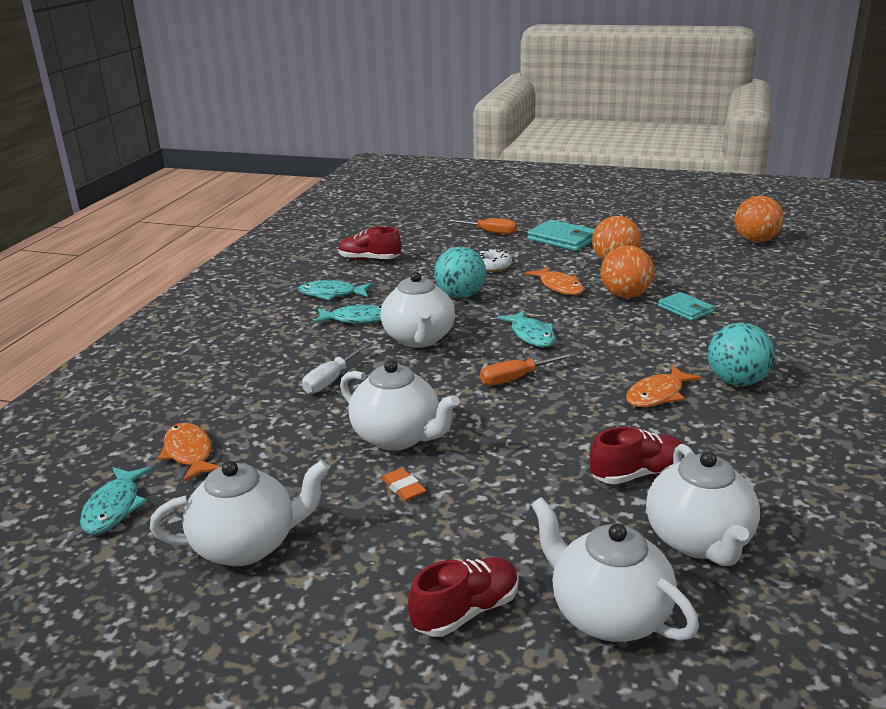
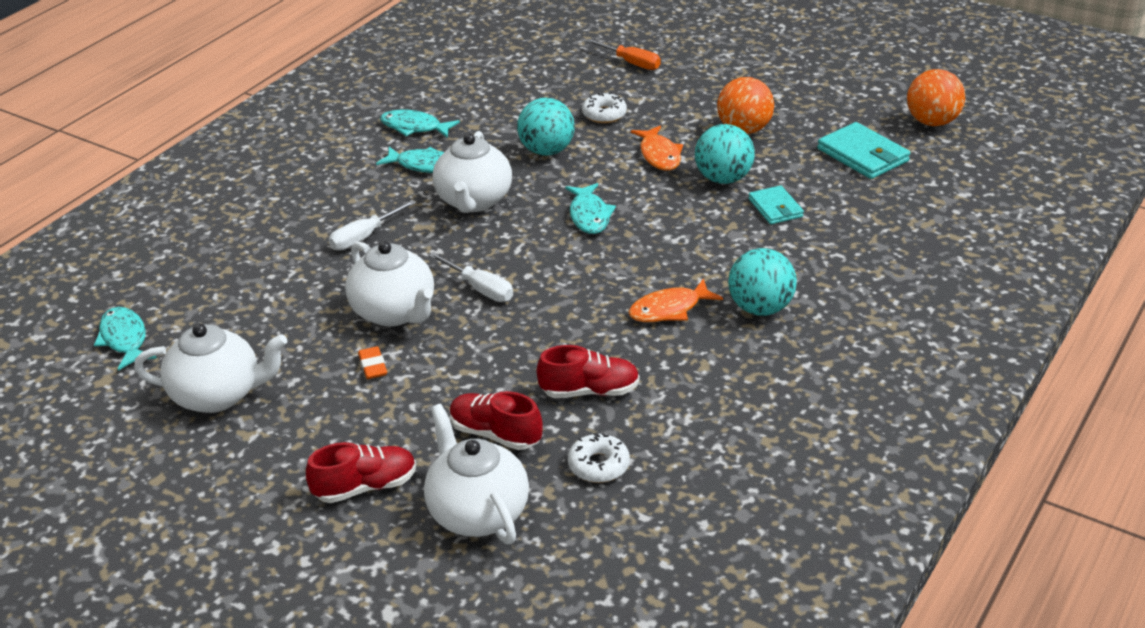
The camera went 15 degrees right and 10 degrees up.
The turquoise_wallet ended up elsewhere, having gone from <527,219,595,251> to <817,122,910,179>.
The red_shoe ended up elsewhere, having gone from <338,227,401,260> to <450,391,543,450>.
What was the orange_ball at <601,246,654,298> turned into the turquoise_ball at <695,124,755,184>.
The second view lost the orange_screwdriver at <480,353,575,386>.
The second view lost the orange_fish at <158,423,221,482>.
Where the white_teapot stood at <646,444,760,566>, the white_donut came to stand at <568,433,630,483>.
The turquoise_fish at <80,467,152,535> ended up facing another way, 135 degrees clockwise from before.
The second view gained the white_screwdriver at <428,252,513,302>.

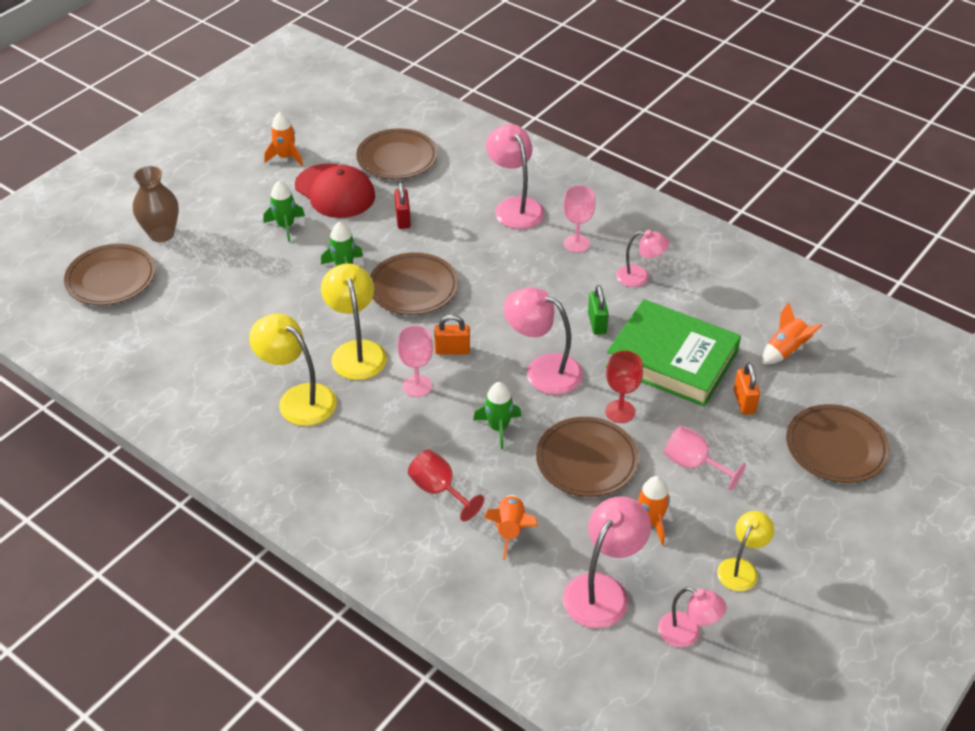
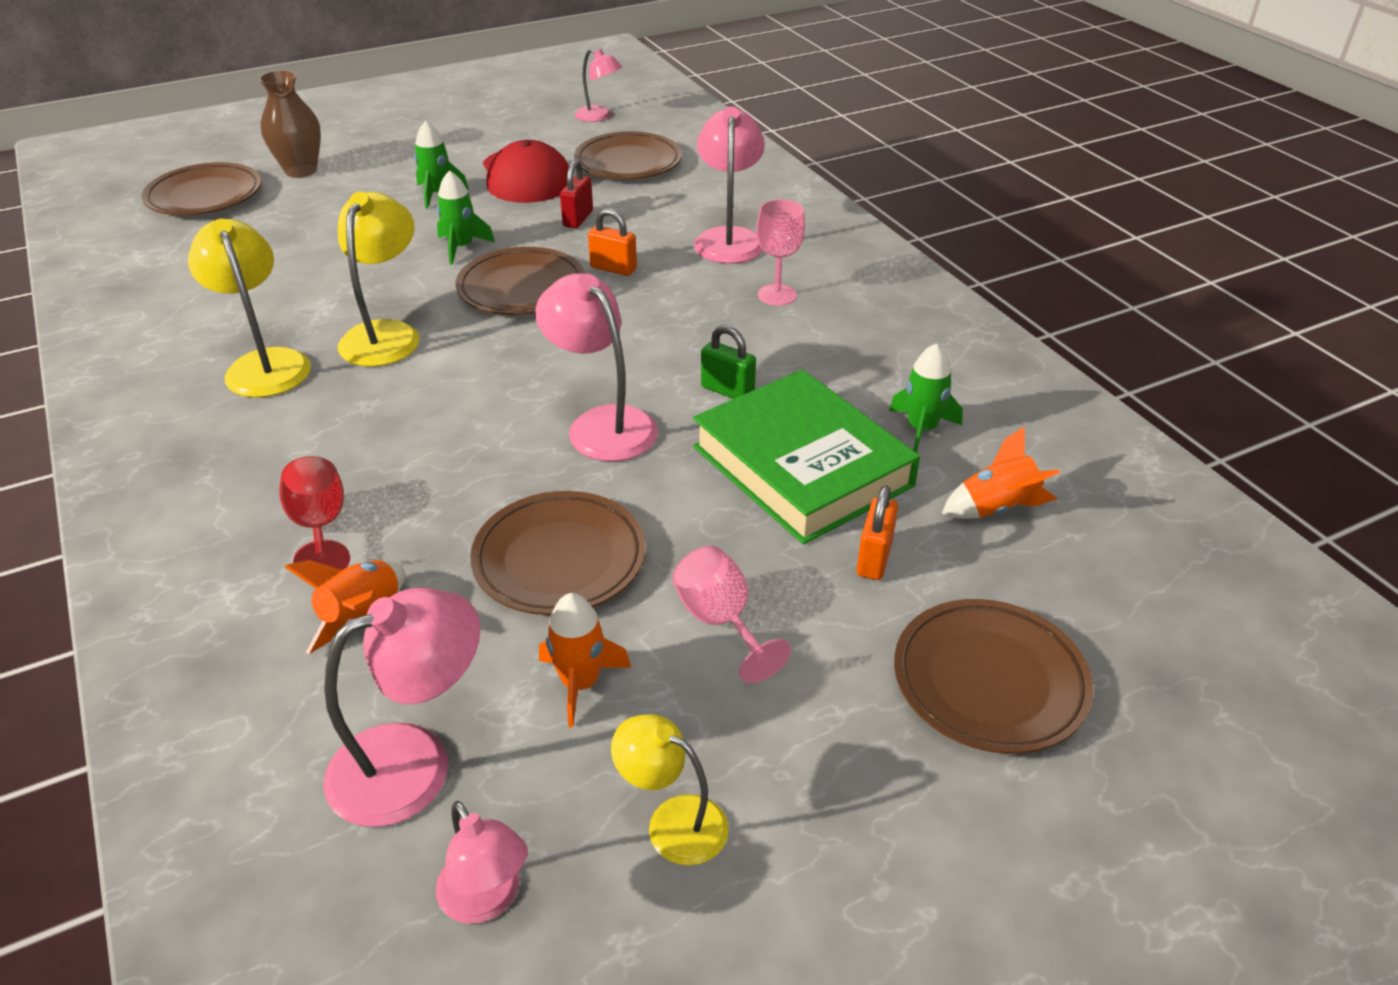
The camera went 25 degrees right and 5 degrees down.
The second view lost the orange_rocket at <264,112,303,166>.
The pink_lamp ended up elsewhere, having gone from <616,230,669,287> to <575,49,622,122>.
The green_padlock at <588,285,609,335> ended up facing another way, 75 degrees counterclockwise from before.
The orange_padlock ended up elsewhere, having gone from <434,314,470,355> to <588,208,637,276>.
The second view lost the pink_goblet at <397,325,433,397>.
The second view lost the red_goblet at <605,350,643,423>.
The green_rocket ended up elsewhere, having gone from <473,382,521,449> to <889,343,963,453>.
The yellow_lamp at <717,511,775,591> ended up facing another way, 120 degrees counterclockwise from before.

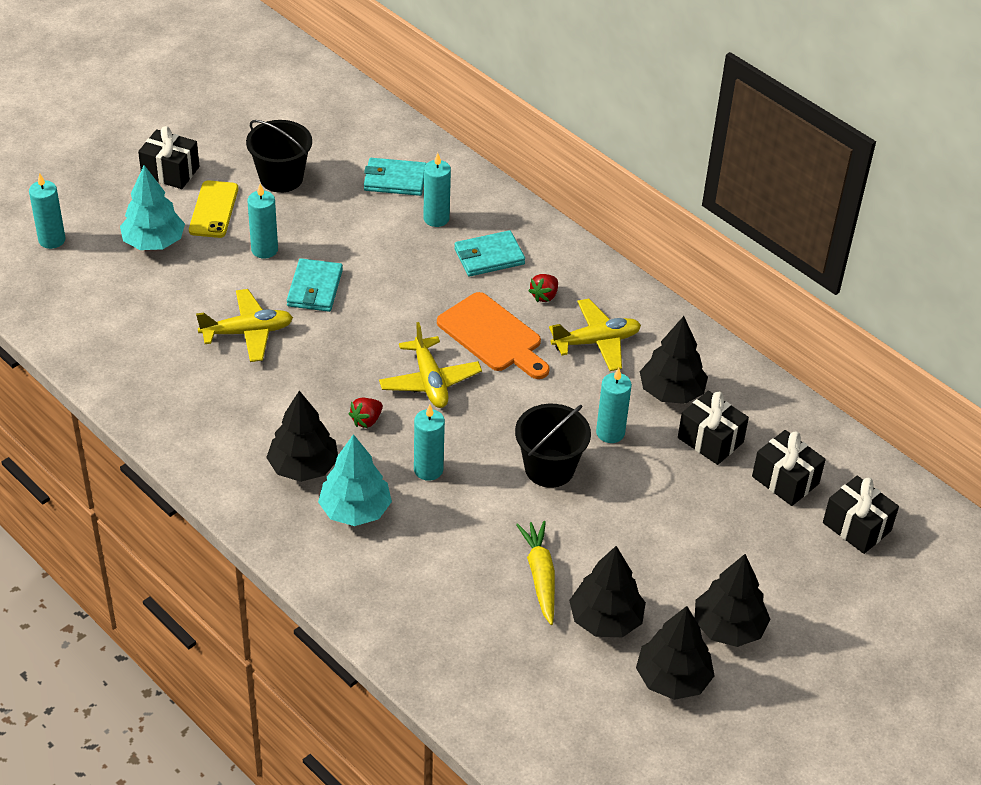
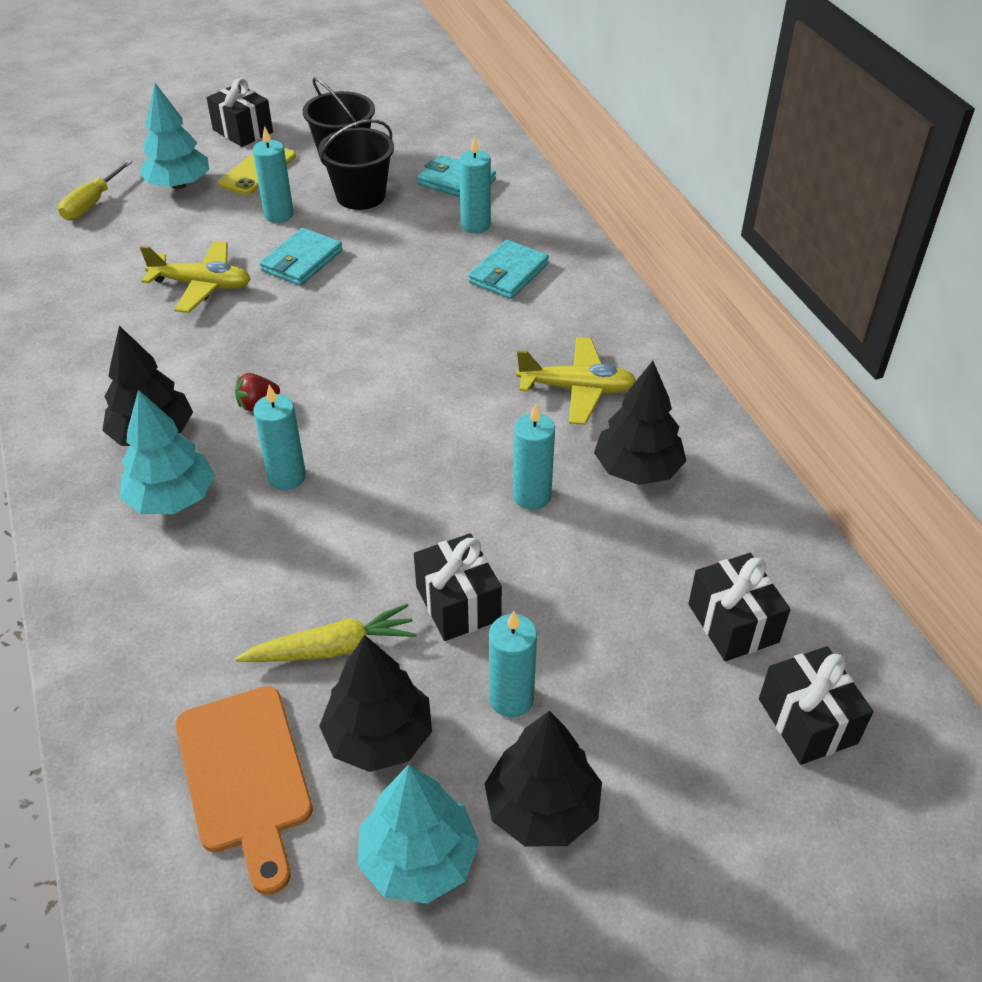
The camera went 25 degrees right and 0 degrees up.
The turquoise_candle ended up elsewhere, having gone from <29,174,65,249> to <489,611,537,718>.
The turquoise_wallet at <454,230,525,276> ended up facing another way, 60 degrees counterclockwise from before.
The second view lost the red_strawberry at <528,274,558,302>.
The orange_cutting_board ended up elsewhere, having gone from <437,292,550,379> to <176,686,313,895>.
The second view lost the yellow_plane at <379,322,482,408>.
The black_gift ended up elsewhere, having gone from <678,391,749,465> to <414,533,502,641>.
The black_bucket ended up elsewhere, having gone from <515,404,591,488> to <318,119,394,210>.
The yellow_carrot at <516,521,555,625> ended up facing another way, 60 degrees clockwise from before.
What was the black_tree at <636,606,714,700> turned into the turquoise_tree at <358,765,479,904>.
The second view gained the yellow_screwdriver at <58,160,132,220>.

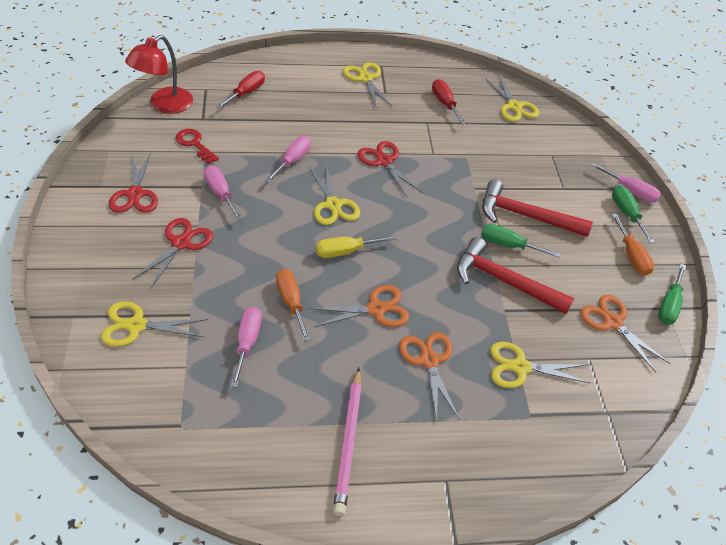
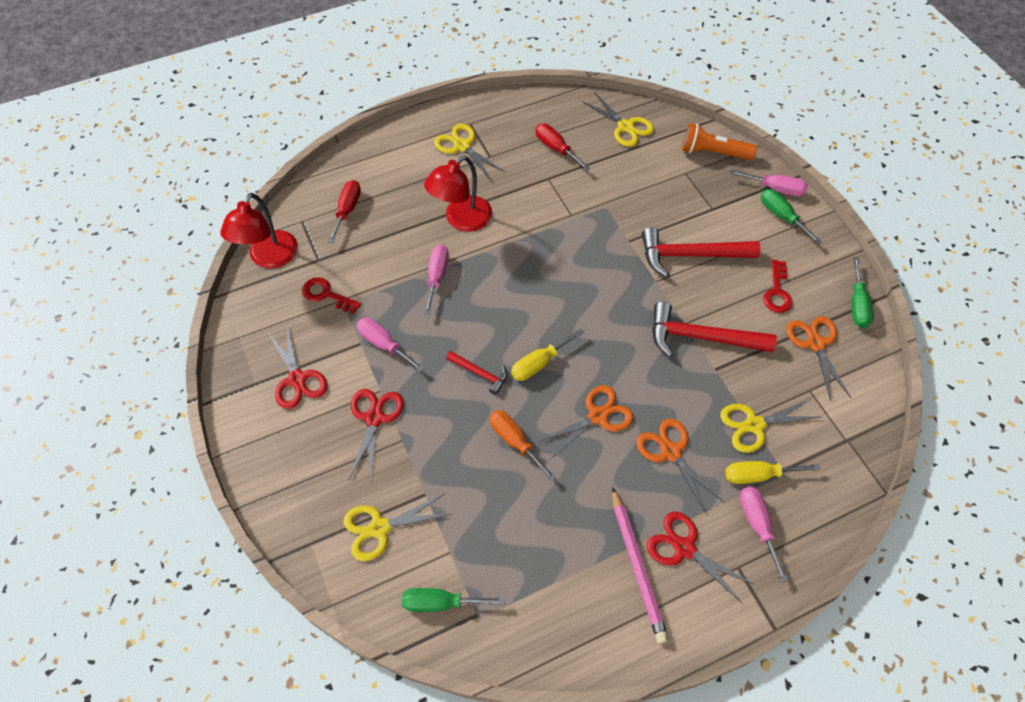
The camera went 15 degrees left and 10 degrees up.
The red_scissors ended up elsewhere, having gone from <358,141,423,197> to <647,512,755,604>.
The second view lost the yellow_scissors at <309,163,360,225>.
The second view lost the orange_screwdriver at <612,214,654,275>.
The green_screwdriver ended up elsewhere, having gone from <481,224,561,257> to <402,588,504,612>.
The orange_scissors at <580,295,670,373> ended up facing another way, 45 degrees clockwise from before.
The pink_screwdriver ended up elsewhere, having gone from <231,307,262,388> to <740,487,788,582>.
The second view gained the orange_flashlight at <682,123,757,160>.
The second view gained the red_lamp at <424,155,492,232>.
The second view gained the red_key at <763,260,793,313>.
The second view gained the red_hammer at <446,351,507,395>.
The second view gained the yellow_screwdriver at <725,461,820,484>.

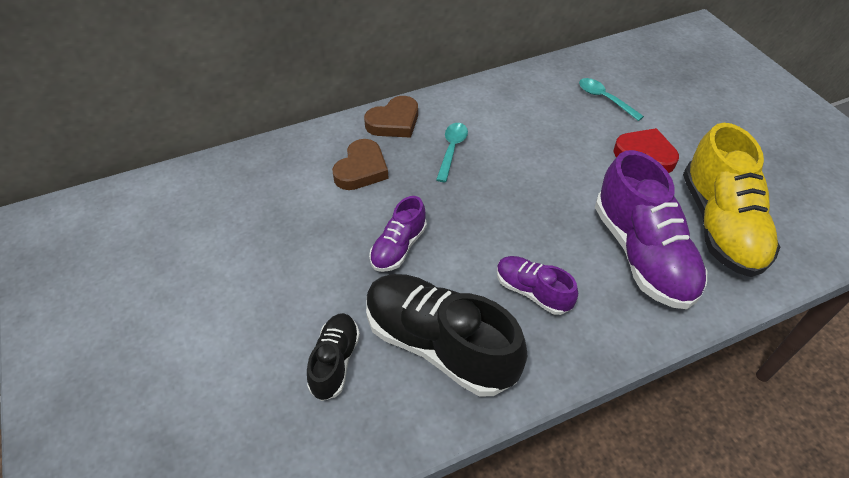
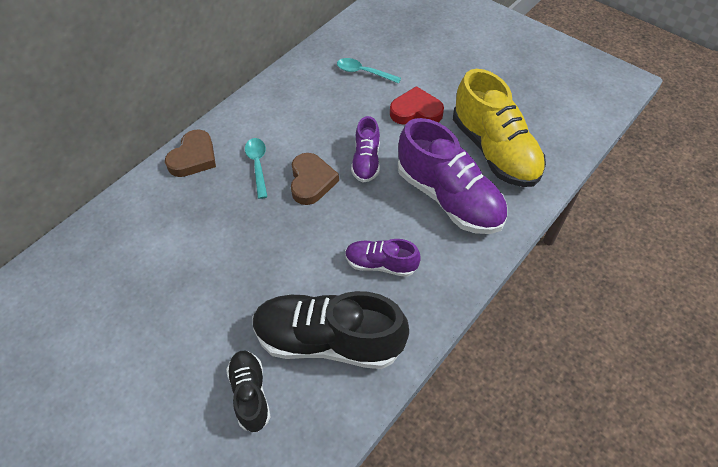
The camera went 25 degrees left and 5 degrees up.
The brown_heart ended up elsewhere, having gone from <332,139,389,190> to <291,153,339,205>.
The purple_shoe ended up elsewhere, having gone from <369,196,427,272> to <351,116,380,183>.

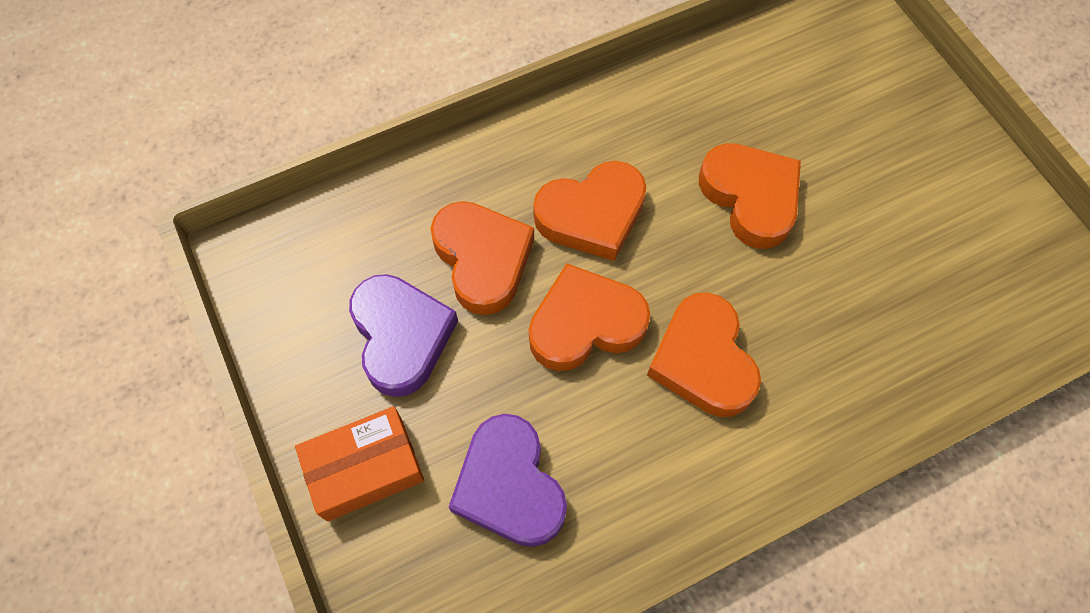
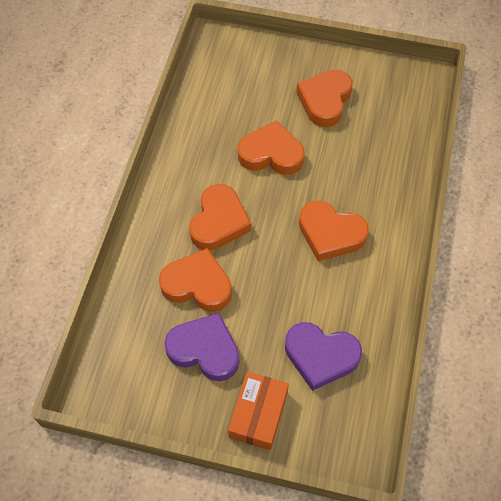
The camera went 50 degrees left and 5 degrees down.
The orange_heart ended up elsewhere, having gone from <529,263,650,371> to <296,69,353,127>.

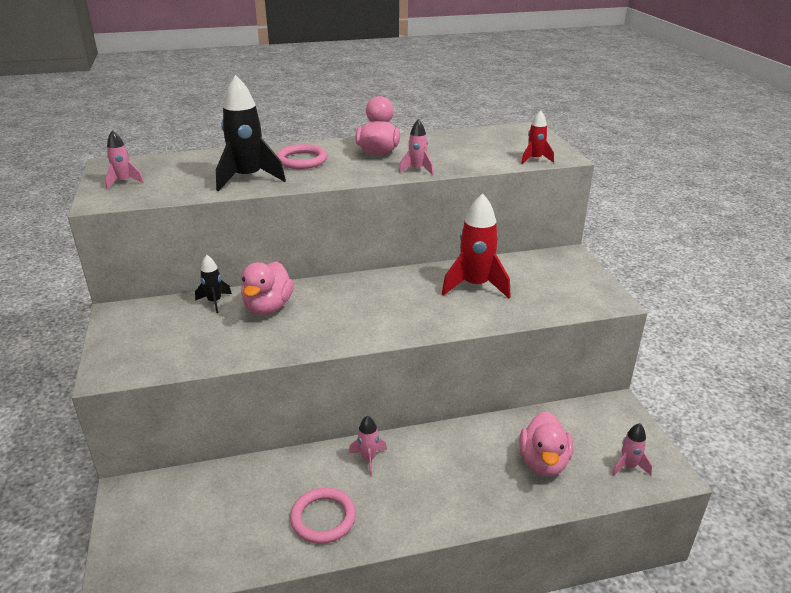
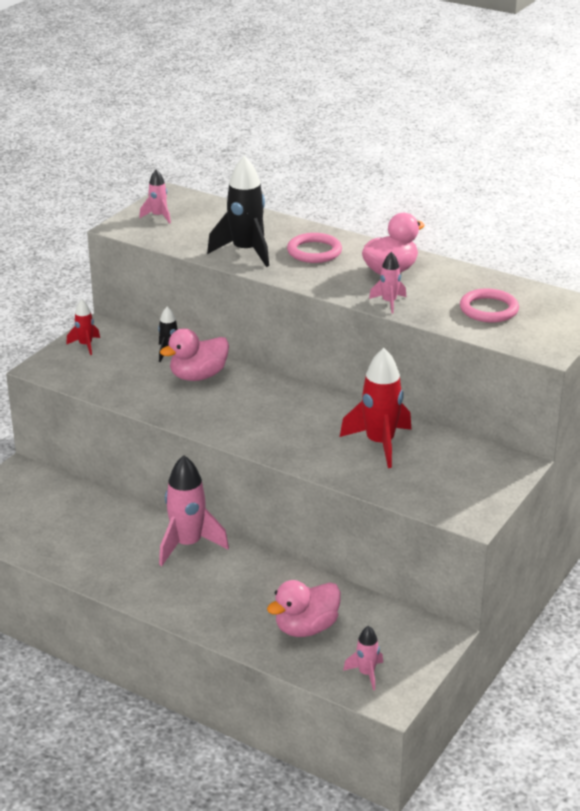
The camera went 45 degrees right and 0 degrees up.
The red_rocket ended up elsewhere, having gone from <521,111,554,164> to <66,300,100,355>.
The size of the pink_rocket at <349,416,387,476> changed by a factor of 1.92.
The pink_ring ended up elsewhere, having gone from <290,488,356,543> to <460,288,519,323>.

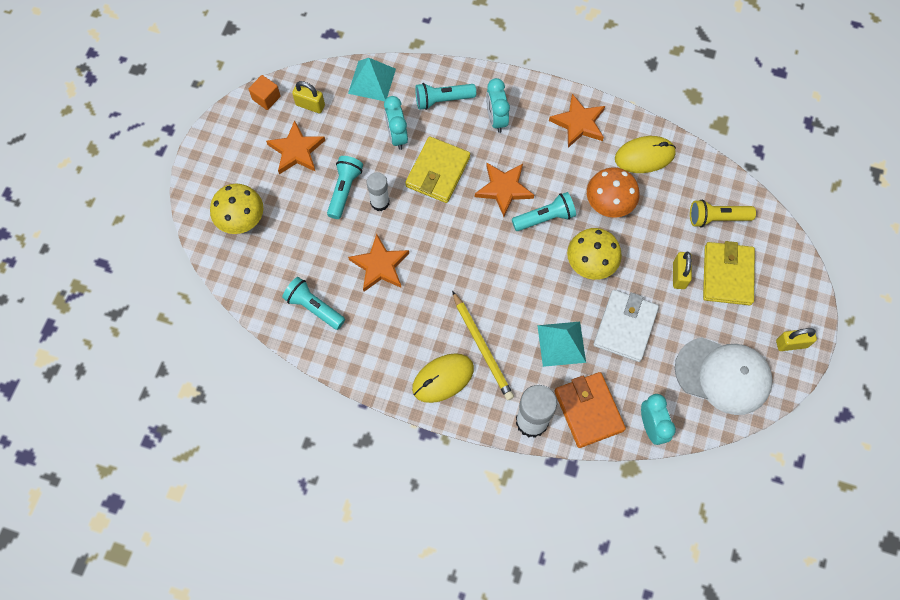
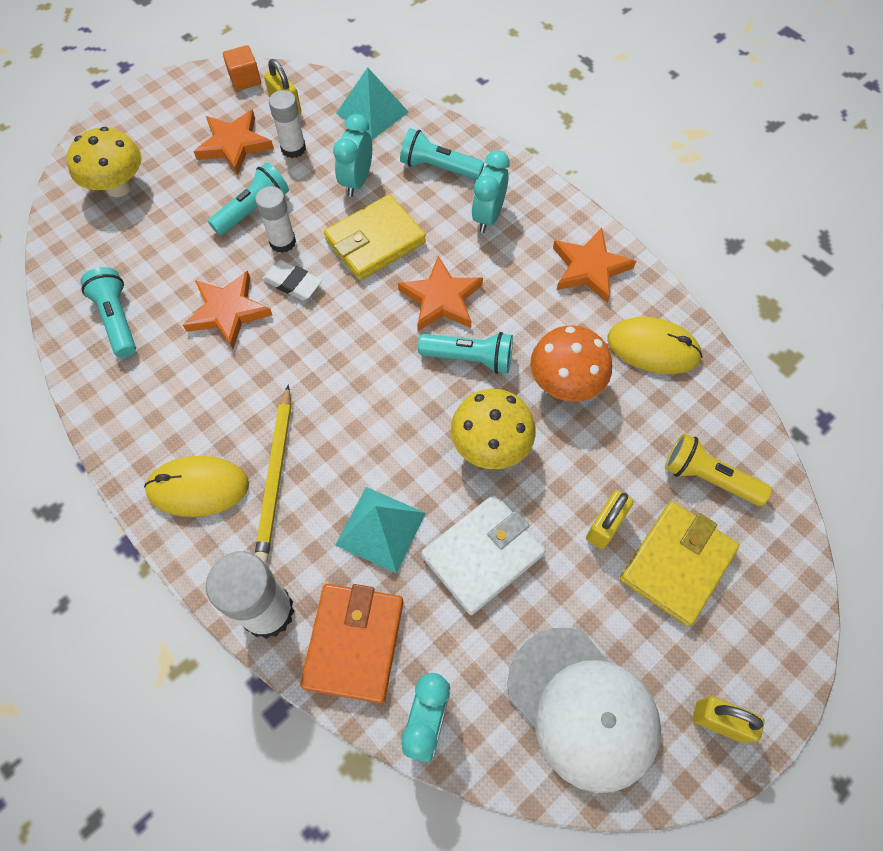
The camera went 30 degrees right and 5 degrees down.
The second view gained the white_glue_stick at <269,90,306,158>.
The second view gained the white_eraser at <262,260,322,300>.

